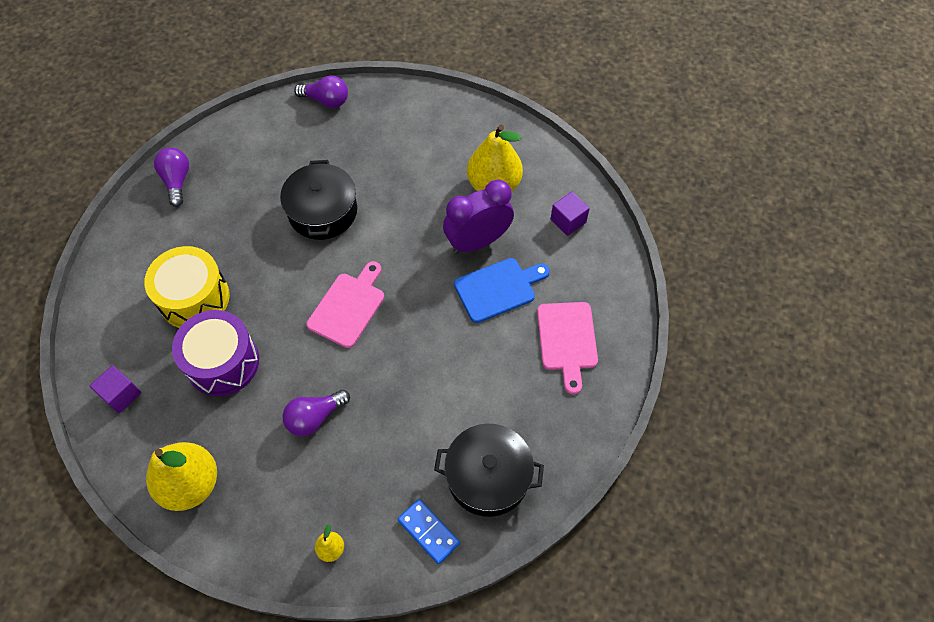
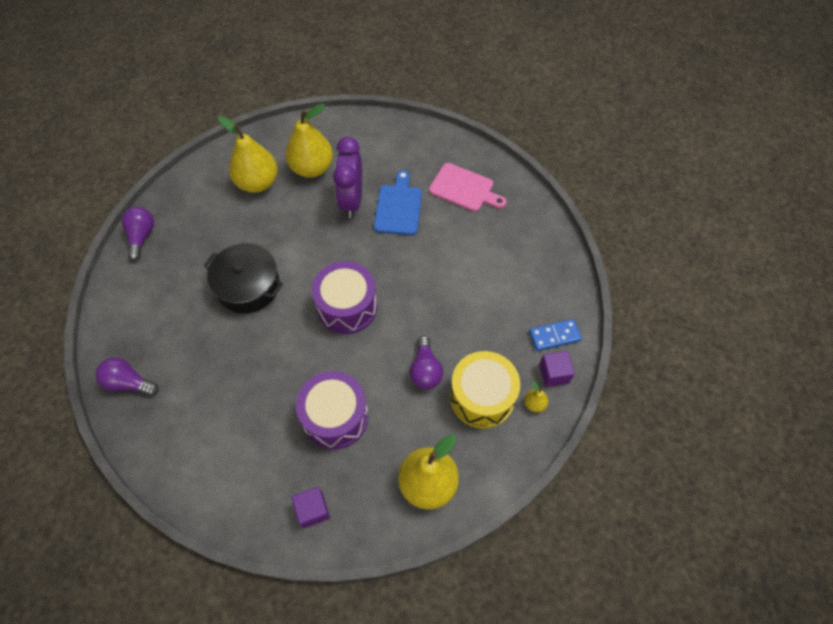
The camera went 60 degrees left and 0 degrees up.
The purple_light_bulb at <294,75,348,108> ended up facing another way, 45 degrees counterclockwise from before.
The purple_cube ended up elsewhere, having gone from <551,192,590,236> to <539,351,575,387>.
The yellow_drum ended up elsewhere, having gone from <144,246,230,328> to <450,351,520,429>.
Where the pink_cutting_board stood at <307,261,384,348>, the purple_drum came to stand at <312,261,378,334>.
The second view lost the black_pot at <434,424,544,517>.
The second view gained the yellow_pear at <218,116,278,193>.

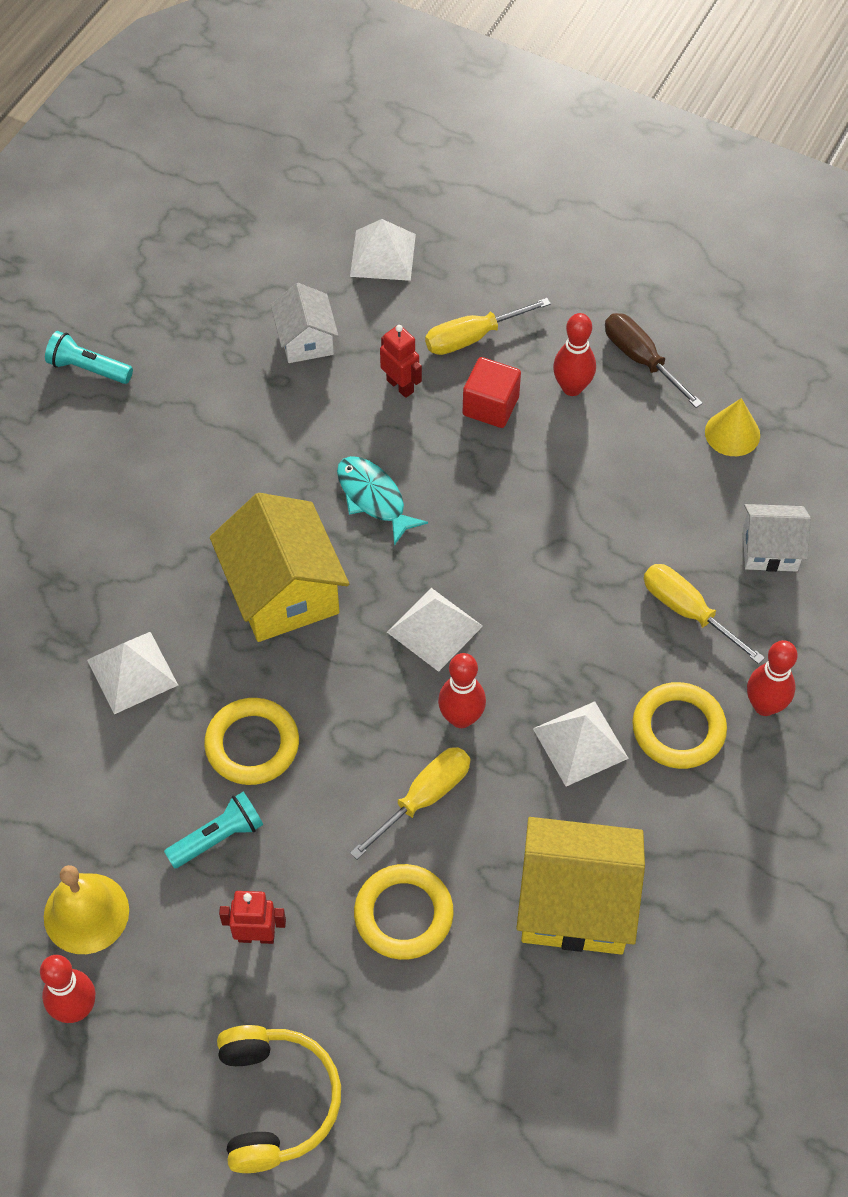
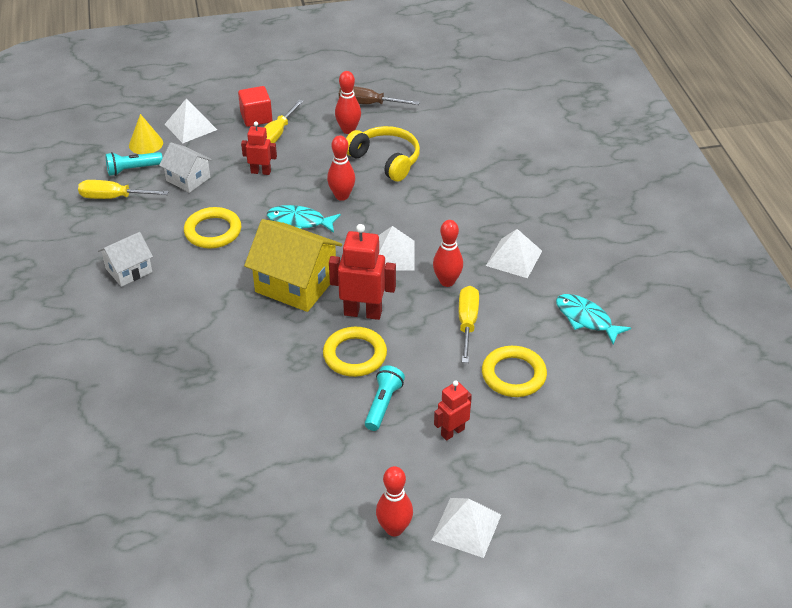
The camera went 40 degrees left and 15 degrees down.
The turquoise_flashlight ended up elsewhere, having gone from <45,331,133,384> to <105,152,163,176>.
The red_cube ended up elsewhere, having gone from <462,357,521,428> to <238,86,272,127>.
The yellow_cone ended up elsewhere, having gone from <705,398,760,456> to <129,114,163,154>.
The white_house ended up elsewhere, having gone from <743,504,811,572> to <98,232,153,287>.
The yellow_screwdriver ended up elsewhere, having gone from <644,564,765,664> to <78,180,169,199>.
The white_pyramid ended up elsewhere, having gone from <87,632,178,714> to <432,498,501,558>.
The red_bowling_pin ended up elsewhere, having gone from <747,640,798,716> to <327,135,355,201>.
The yellow_ring ended up elsewhere, having gone from <632,682,727,769> to <184,207,241,249>.
Where the yellow_house stood at <516,817,645,955>, the turquoise_fish came to stand at <556,294,631,345>.
The second view lost the yellow_bell at <44,865,129,954>.
The yellow_headphones ended up elsewhere, having gone from <217,1025,341,1173> to <346,126,420,182>.
The second view gained the red_robot at <329,224,396,320>.

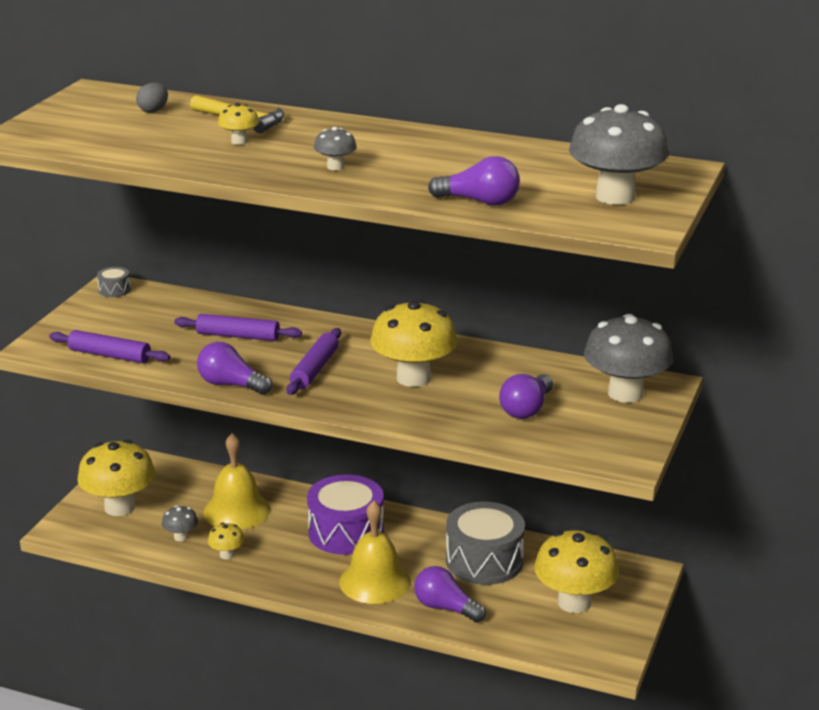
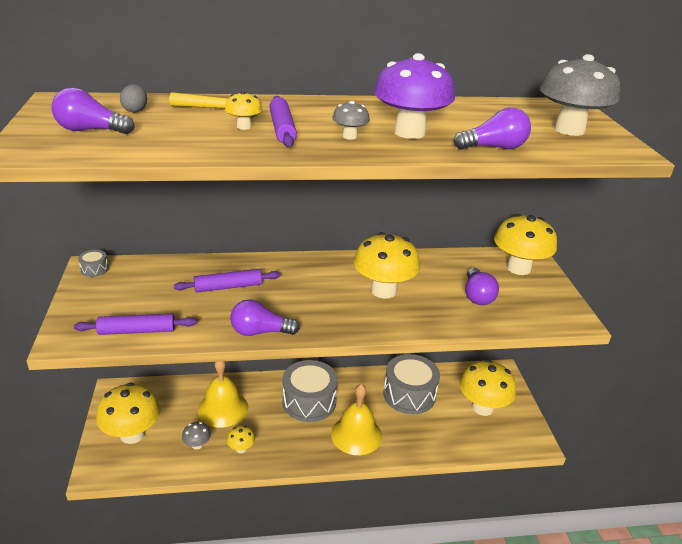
The camera went 30 degrees left and 5 degrees up.
What was the grey_mushroom at <584,314,673,403> turned into the yellow_mushroom at <494,214,557,275>.
The purple_rolling_pin ended up elsewhere, having gone from <287,328,341,395> to <269,96,297,147>.
What was the purple_drum at <307,475,384,555> turned into the grey_drum at <282,360,338,422>.
The purple_light_bulb ended up elsewhere, having gone from <414,566,486,623> to <52,88,135,134>.
The second view gained the purple_mushroom at <374,53,455,139>.

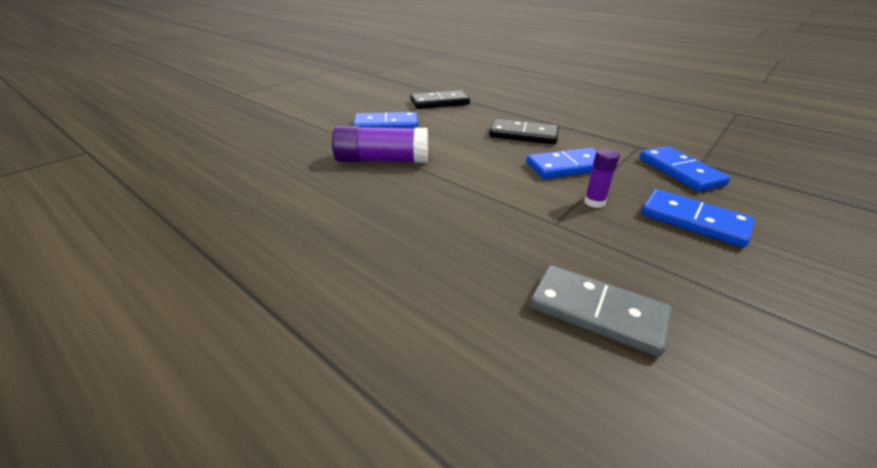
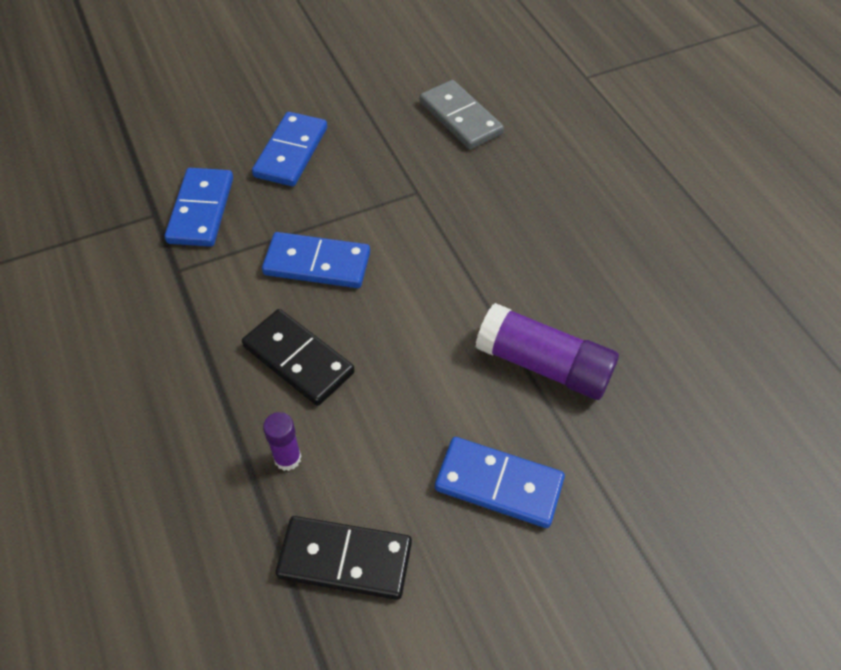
The camera went 155 degrees left and 20 degrees up.
The purple_glue_stick ended up elsewhere, having gone from <584,148,620,208> to <263,412,302,471>.
The blue_domino at <641,189,755,248> ended up facing another way, 45 degrees clockwise from before.

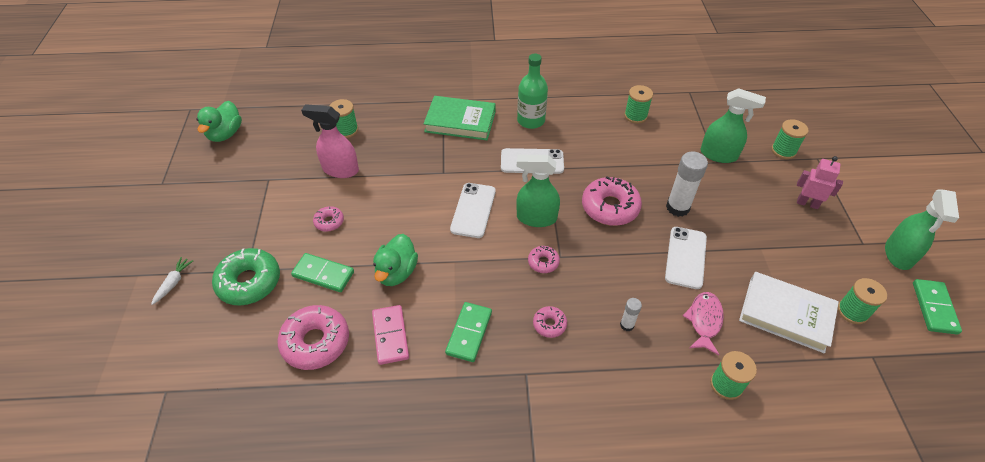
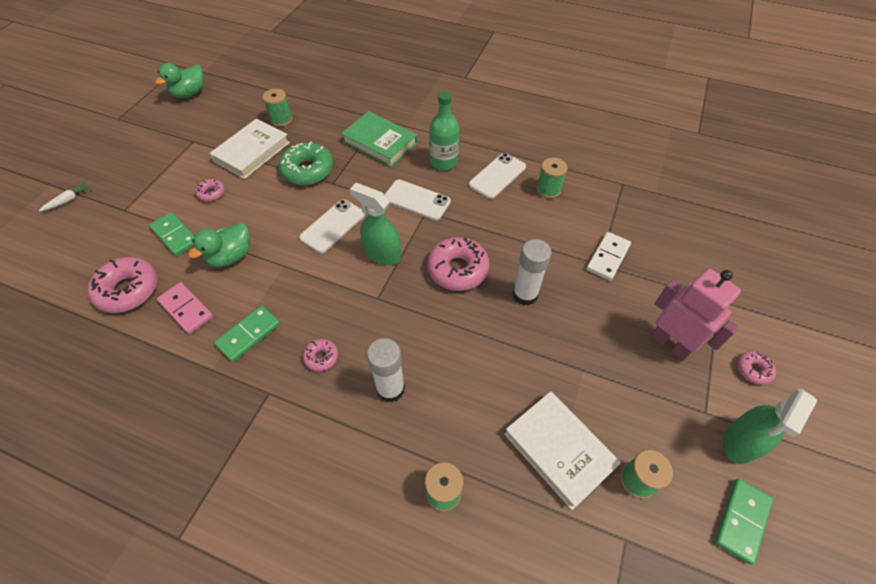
The camera went 25 degrees right and 5 degrees up.
Where the green_spray_bottle stood at <701,88,766,163>, the white_domino came to stand at <586,232,631,281>.
Where the pink_spray_bottle stood at <301,104,359,178>, the white_book came to stand at <210,118,290,179>.
The second view lost the green_spool at <772,119,808,159>.
The size of the pink_robot at <797,156,843,209> changed by a factor of 1.62.
The white_phone ended up elsewhere, having gone from <665,227,707,289> to <469,153,526,199>.
The pink_donut ended up elsewhere, having gone from <528,246,560,273> to <737,351,776,385>.
The green_donut ended up elsewhere, having gone from <212,248,280,306> to <278,142,333,185>.
The second view lost the pink_fish at <683,292,724,355>.
The size of the white_glue_stick at <620,298,642,331> changed by a factor of 1.92.
The pink_domino at <372,305,409,365> ended up facing another way, 60 degrees counterclockwise from before.

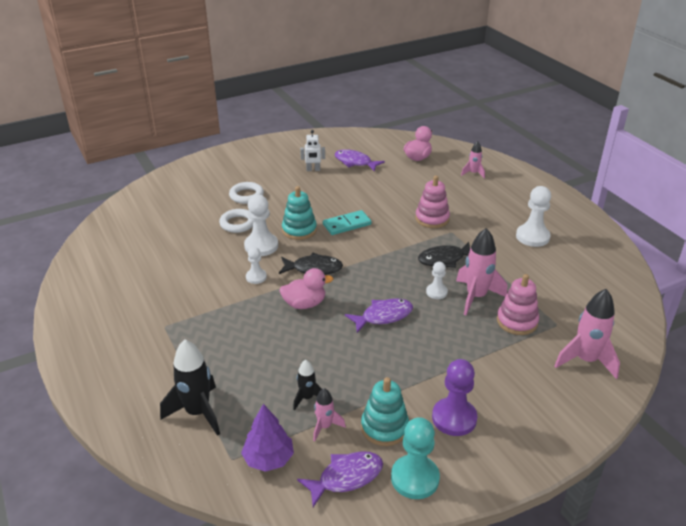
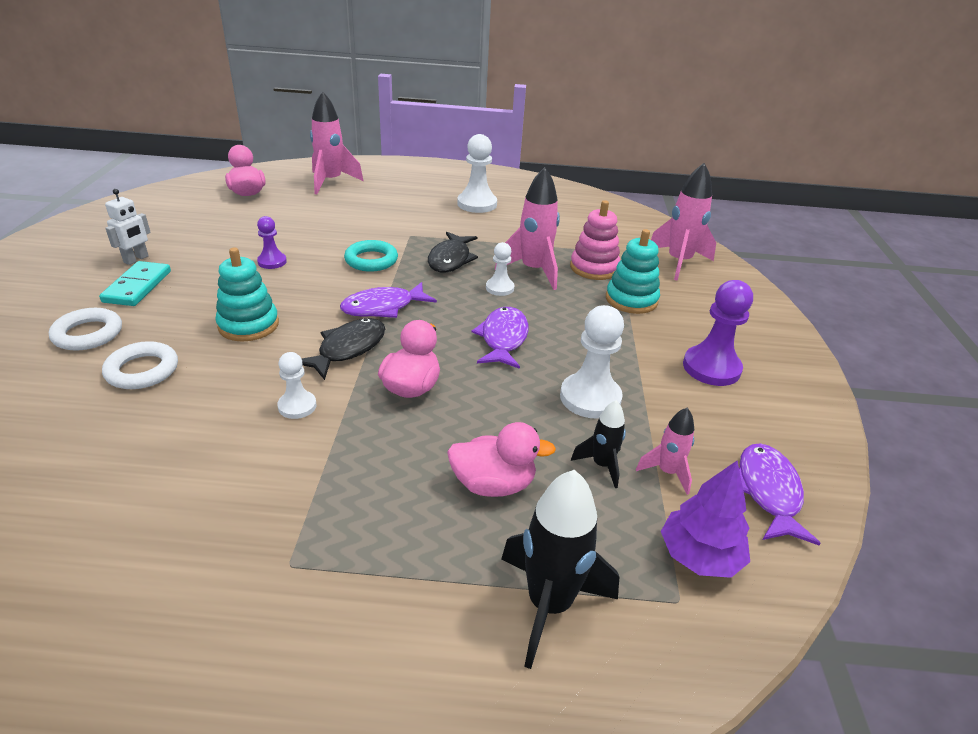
The camera went 60 degrees left and 0 degrees up.
The size of the pink_rocket at <461,141,485,179> changed by a factor of 1.82.
The purple_fish ended up elsewhere, having gone from <335,149,385,171> to <340,282,437,318>.
The second view lost the pink_stacking_toy at <415,175,450,228>.
The white_pawn ended up elsewhere, having gone from <244,195,278,256> to <560,305,624,419>.
The turquoise_domino ended up elsewhere, having gone from <323,210,372,235> to <99,261,171,306>.
The turquoise_stacking_toy ended up elsewhere, having gone from <361,377,409,446> to <606,229,660,314>.
The second view lost the turquoise_pawn at <391,417,440,499>.
The second view gained the purple_pawn at <257,216,287,269>.
The second view gained the turquoise_ring at <344,240,398,272>.
The second view gained the pink_duck at <447,422,556,497>.

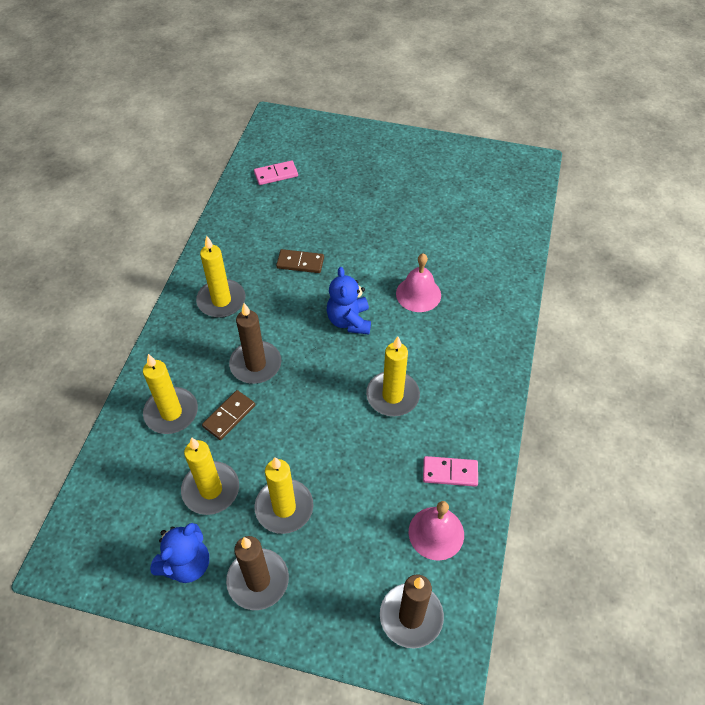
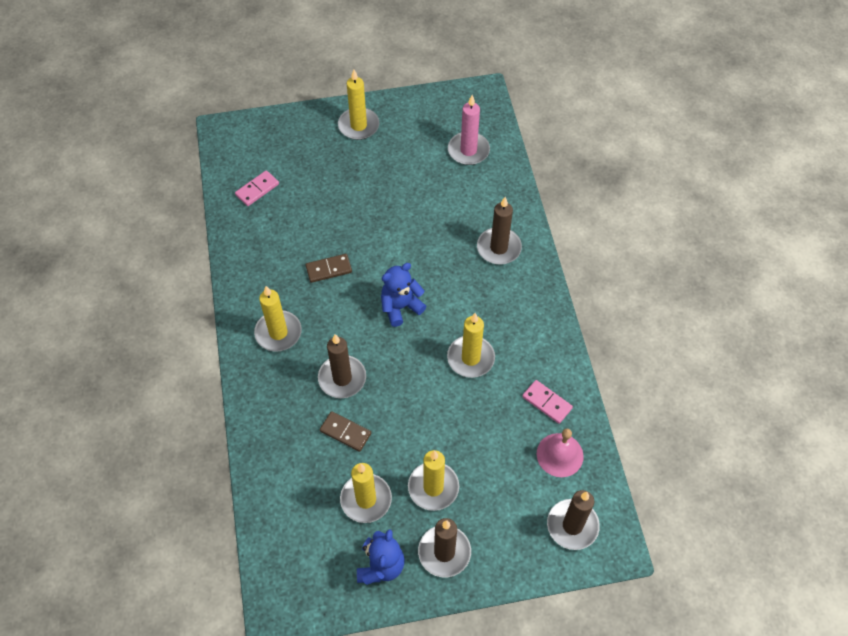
The camera went 25 degrees left and 5 degrees up.
The second view lost the pink_bell at <396,253,441,312>.
The blue_teddy_bear at <327,267,371,335> ended up facing another way, 90 degrees clockwise from before.
The yellow_candle ended up elsewhere, having gone from <143,354,198,434> to <338,70,379,140>.
The brown_domino at <202,390,255,440> ended up facing another way, 75 degrees counterclockwise from before.
The pink_domino at <423,456,478,487> ended up facing another way, 60 degrees clockwise from before.
The second view gained the pink_candle at <448,95,490,165>.
The second view gained the brown_candle at <477,197,522,265>.

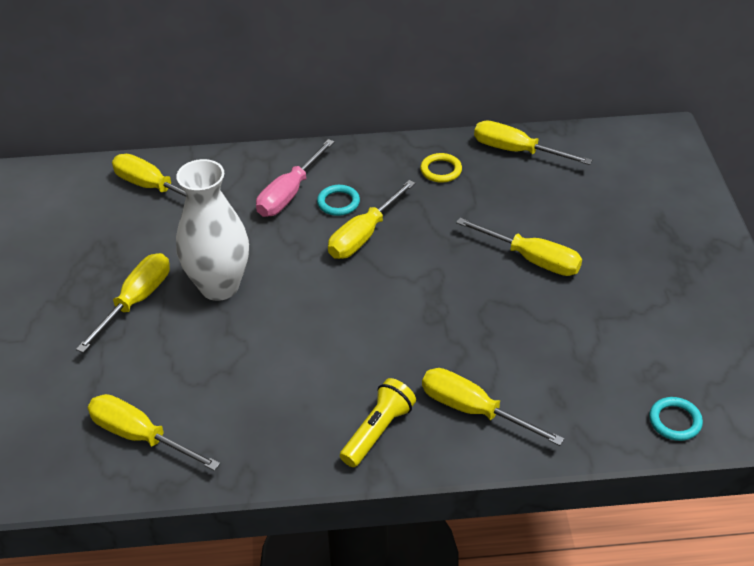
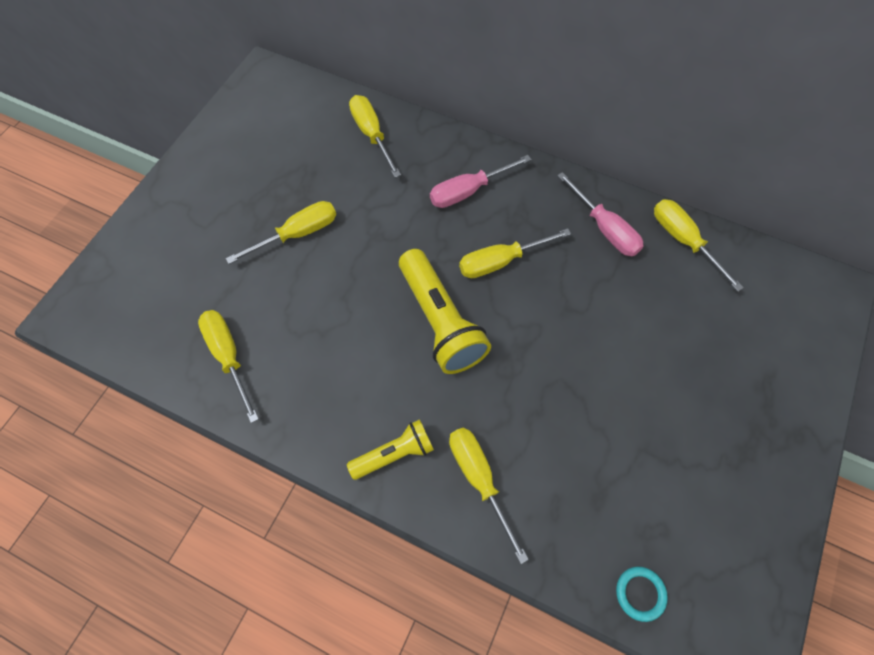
The camera went 30 degrees right and 20 degrees up.
Where the yellow_ring stood at <420,153,462,183>, the pink_screwdriver came to stand at <557,172,643,256>.
The second view lost the white_vase at <176,159,249,301>.
The second view lost the turquoise_ring at <317,185,360,216>.
The second view lost the yellow_screwdriver at <456,218,582,276>.
The second view gained the yellow_flashlight at <399,249,491,374>.

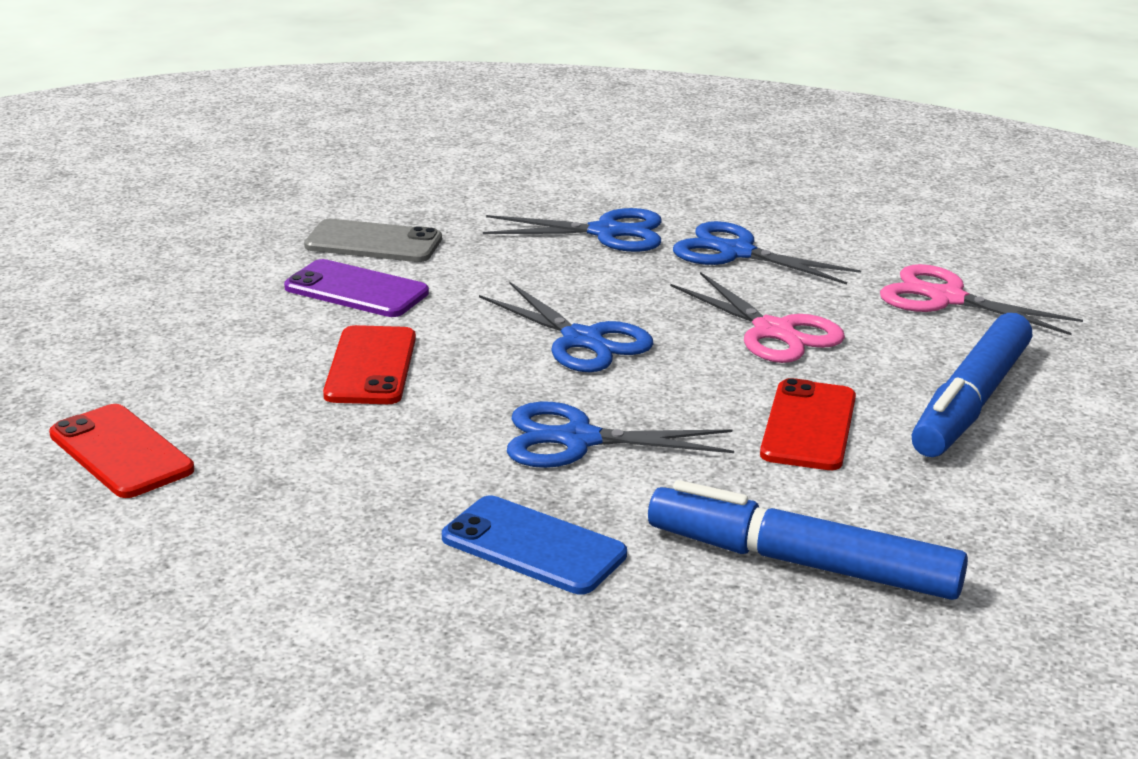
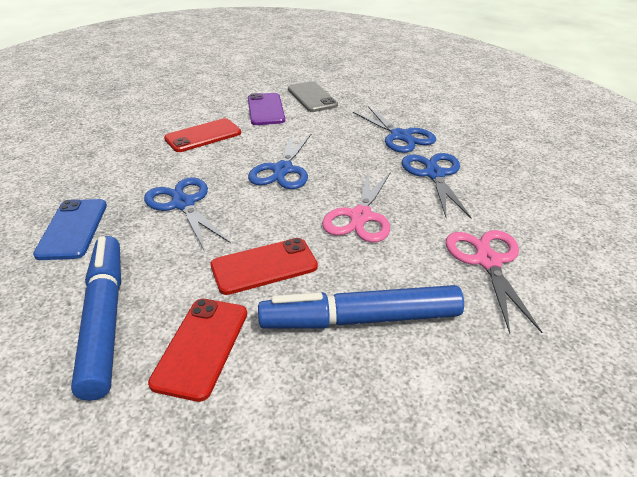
The camera went 55 degrees right and 10 degrees up.
The red_phone ended up elsewhere, having gone from <49,404,194,498> to <148,299,247,402>.

